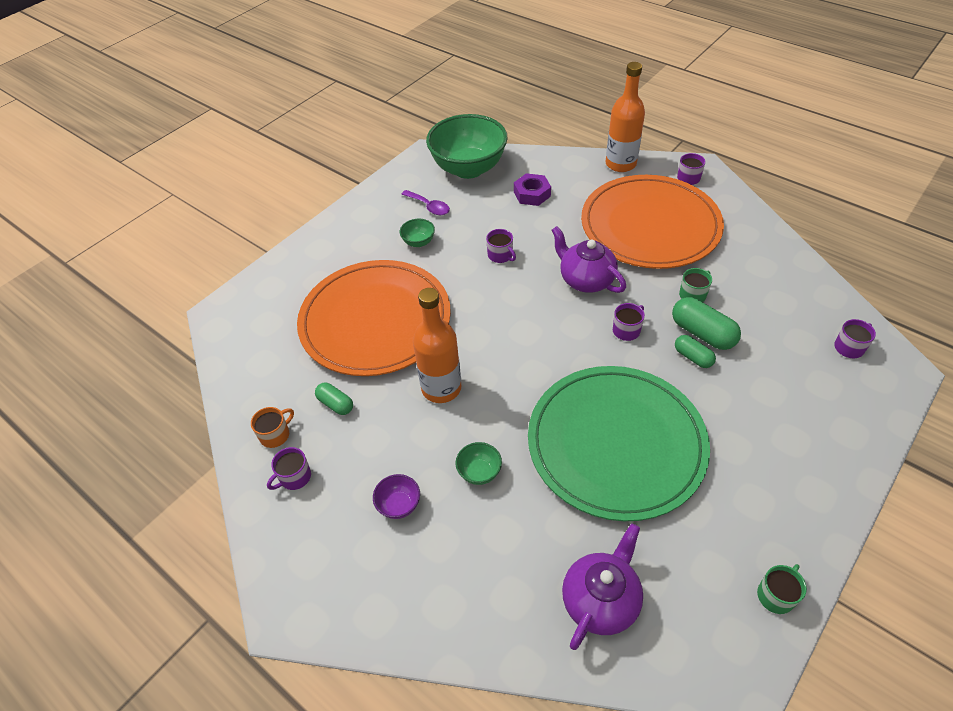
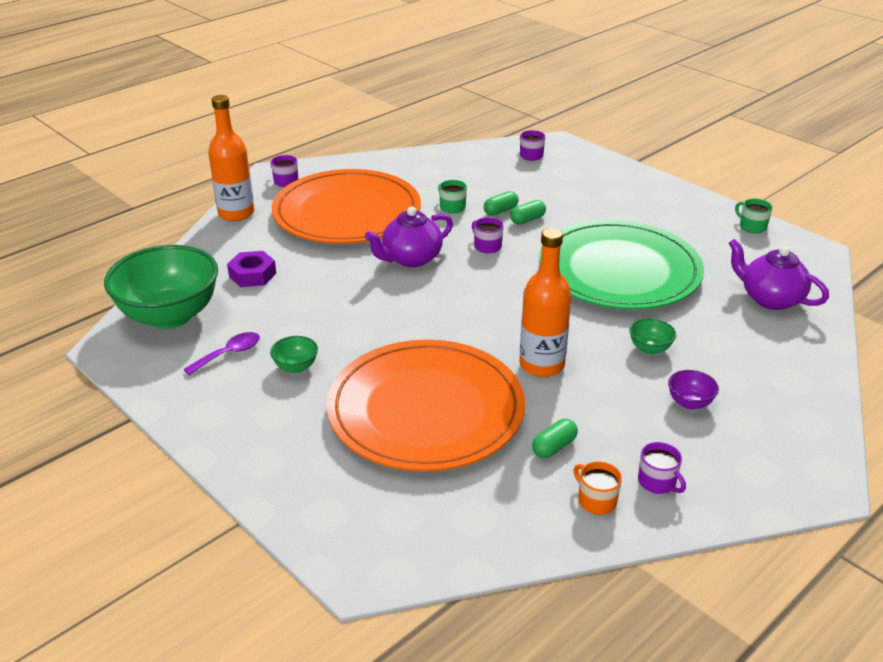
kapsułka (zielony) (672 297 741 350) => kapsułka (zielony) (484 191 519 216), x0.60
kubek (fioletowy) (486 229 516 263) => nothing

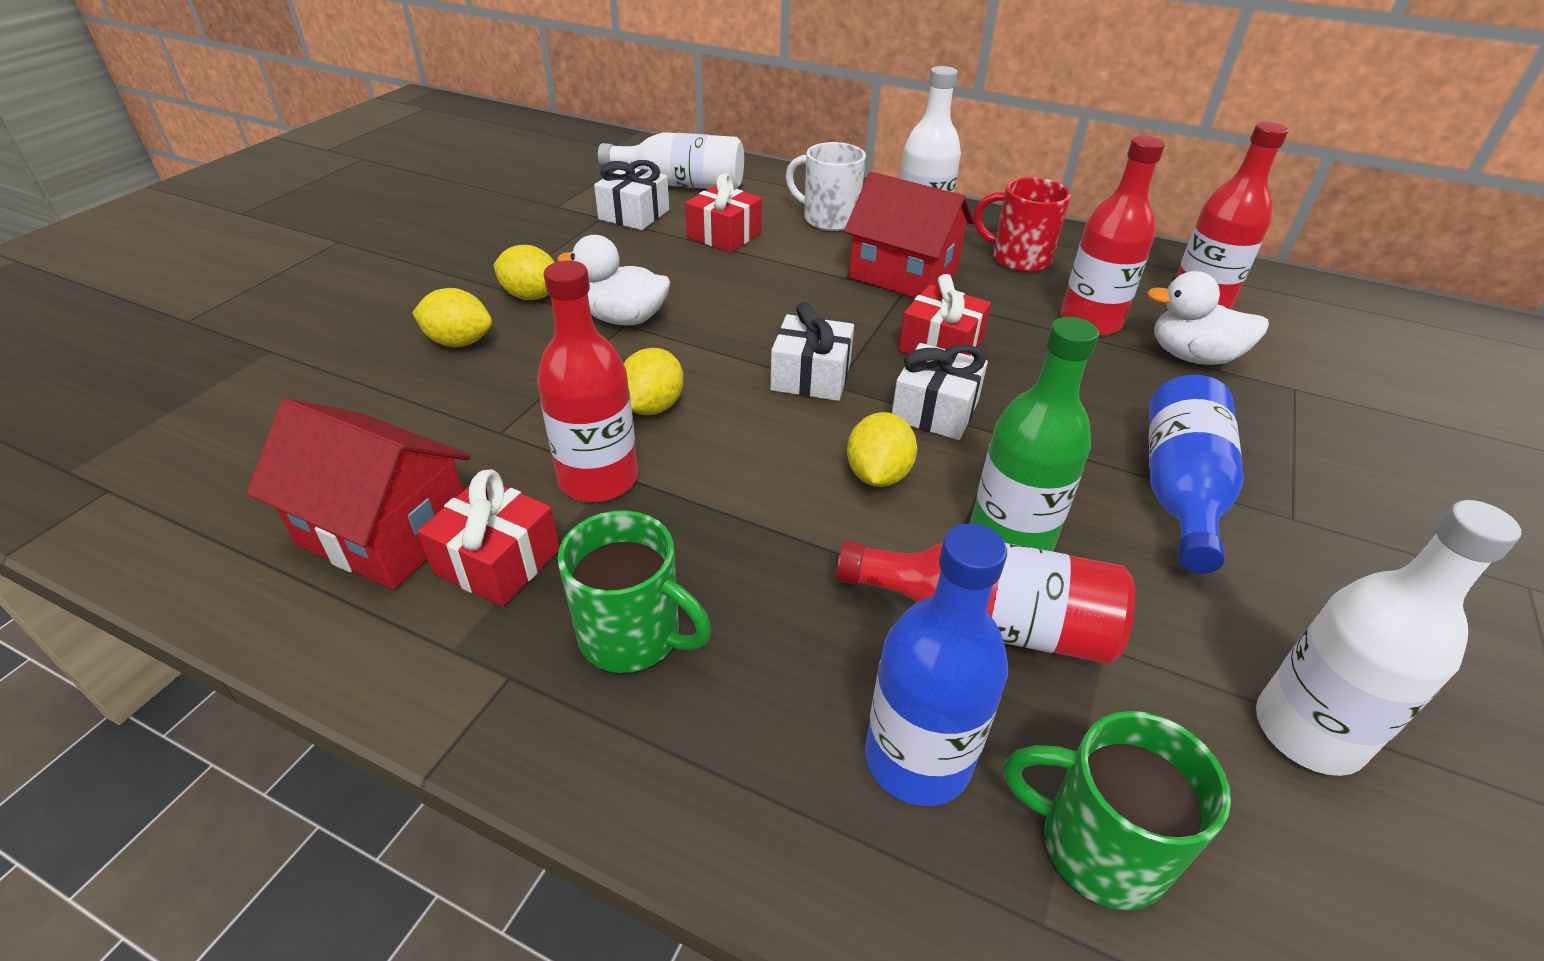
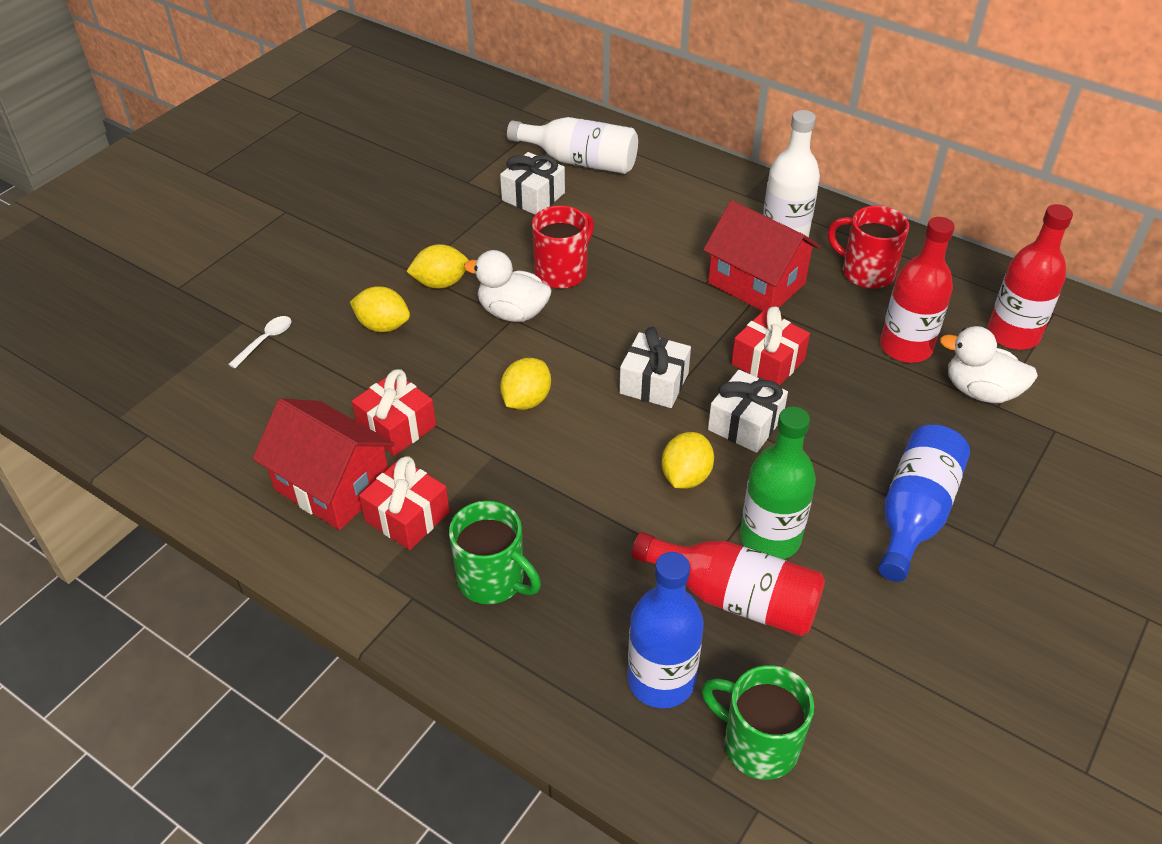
nothing => łyżka (biały) (228 316 291 368)
prezent (czerwony) (685 173 762 253) => prezent (czerwony) (352 369 436 456), moved
cytryna (żółty) (493 245 555 300) => cytryna (żółty) (406 244 469 289), 45 degrees counterclockwise
nothing => kubek (czerwony) (532 205 594 289)
butelka (czerwony) (537 260 638 502) => nothing
kubek (biały) (785 142 866 231) => nothing
butelka (biały) (1256 500 1521 776) => nothing

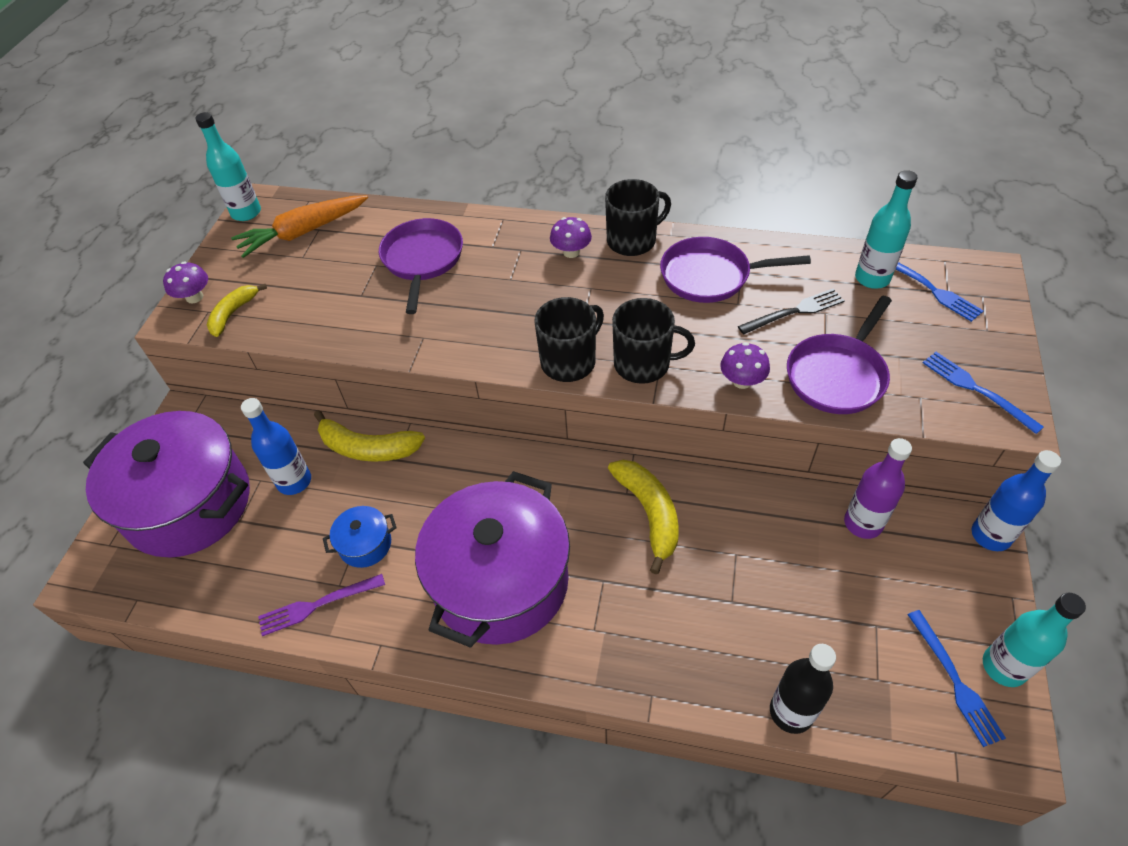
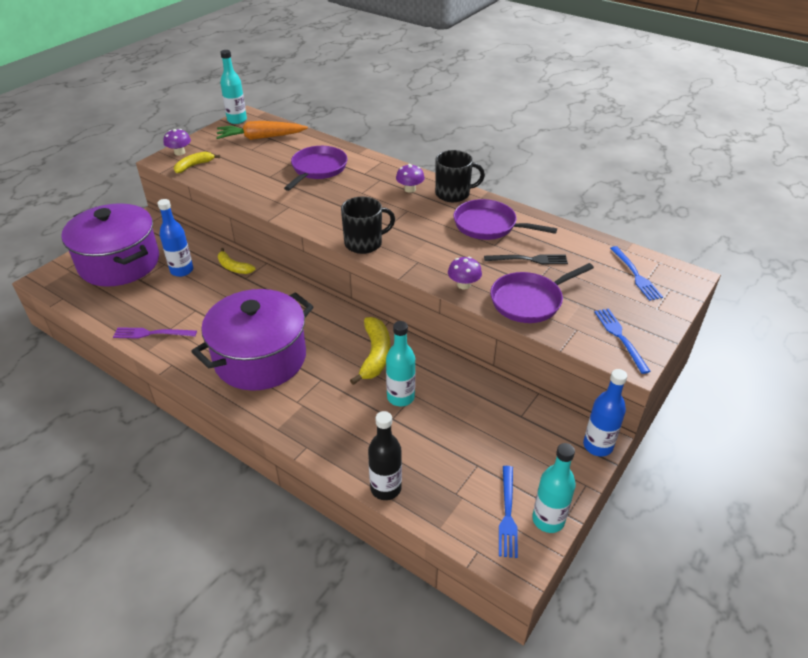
banan (żółty) (314 410 425 462) => banan (żółty) (218 248 256 274), x0.65
butelka (turkusowy) (855 170 917 289) => butelka (turkusowy) (386 321 415 406), moved
garnek (niebieski) (323 506 397 568) => nothing
kubek (czarny) (612 298 695 384) => nothing
butelka (fioletowy) (844 438 912 539) => nothing

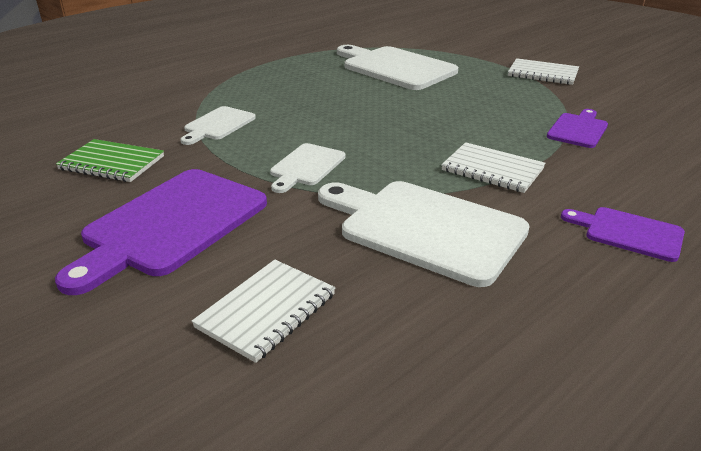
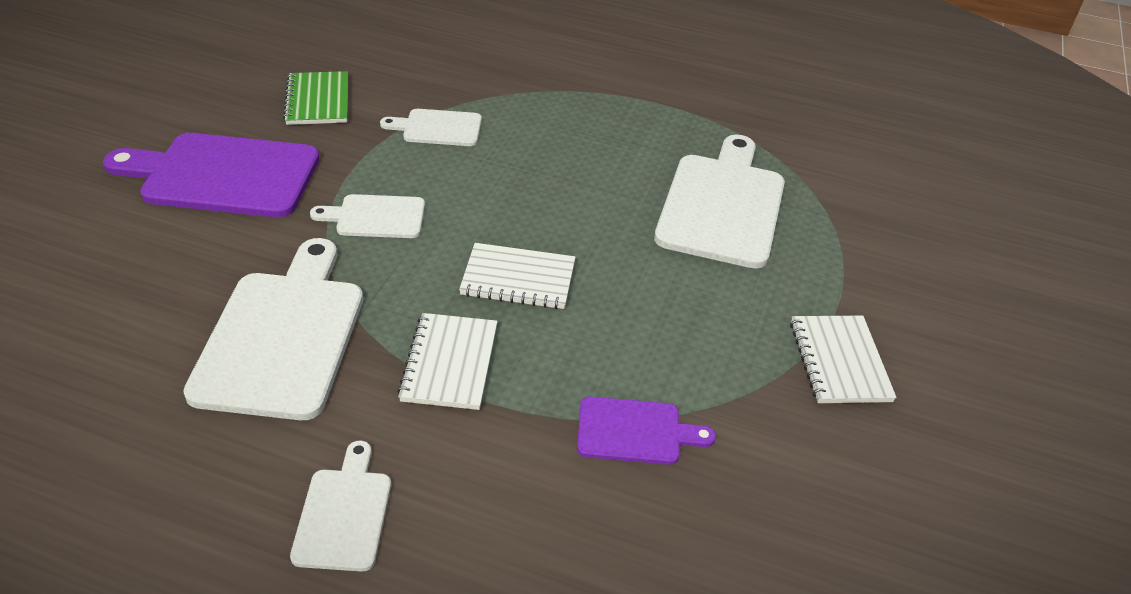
deska do krojenia (fioletowy) (561 207 685 262) => deska do krojenia (biały) (290 440 391 572)
zeszyt (biały) (192 259 336 363) => zeszyt (biały) (459 243 575 309), moved

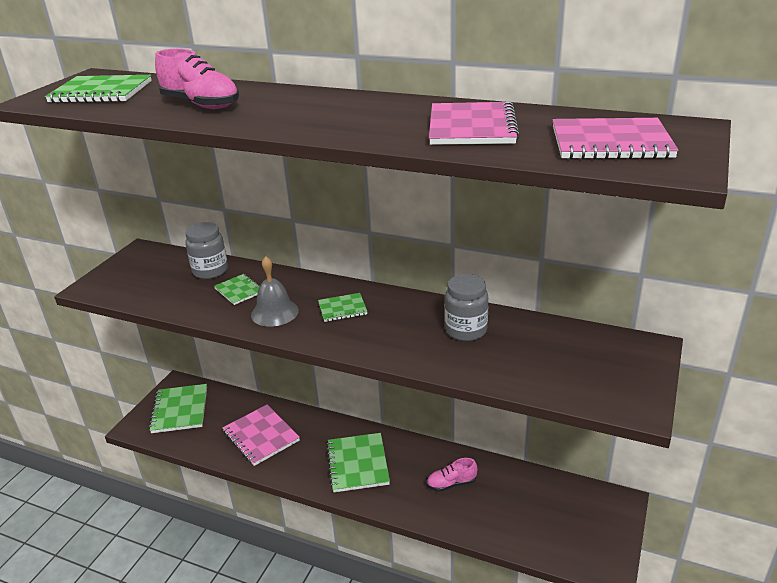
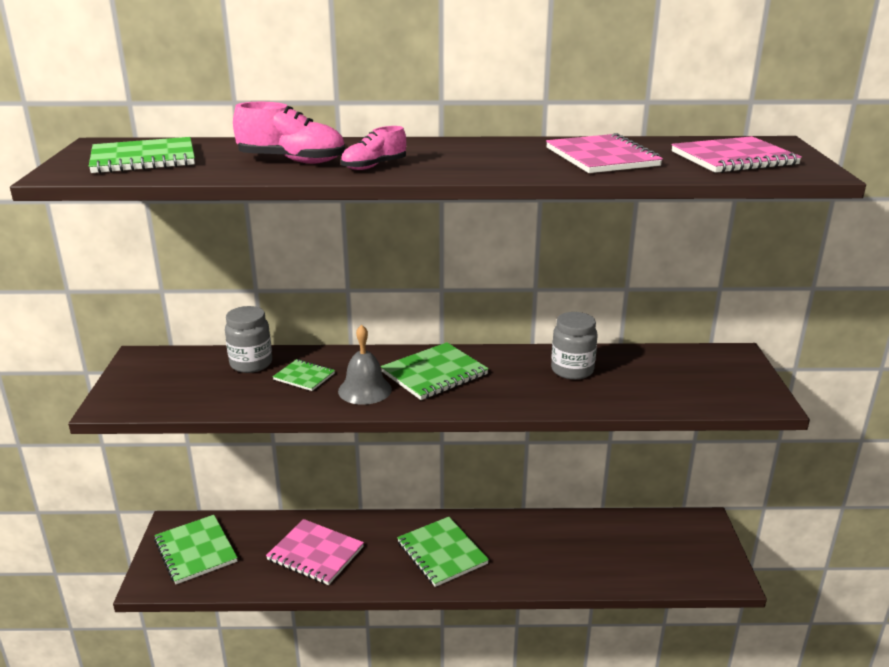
but (różowy) (427 458 477 492) => but (różowy) (341 126 406 170), moved
zeszyt (zielony) (318 293 368 322) => zeszyt (zielony) (381 342 489 400), x1.75

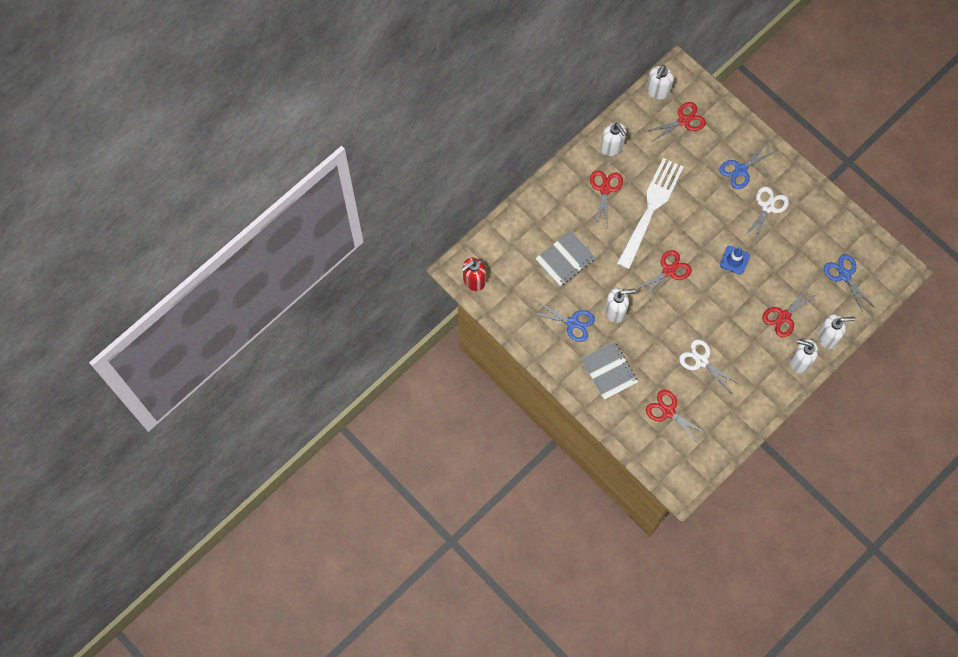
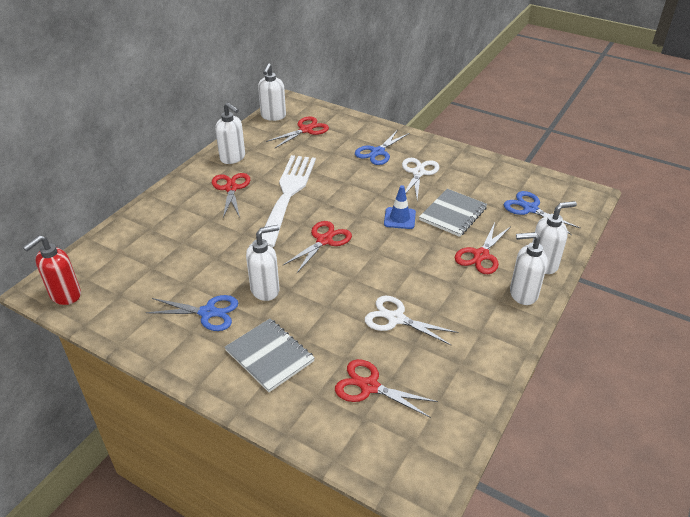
zeszyt (szary) (535 230 596 286) => zeszyt (szary) (419 189 487 237), moved

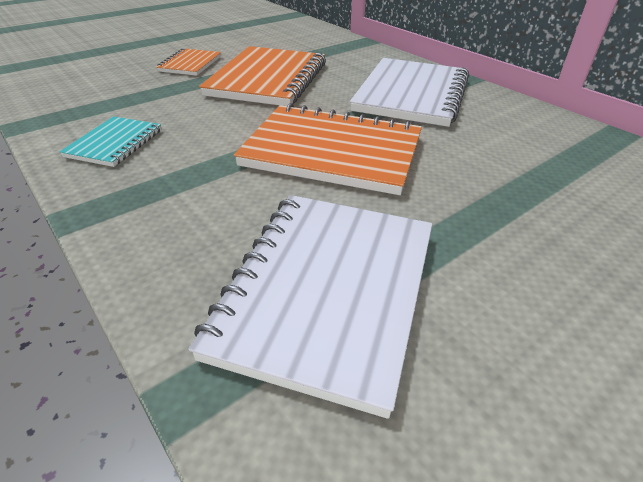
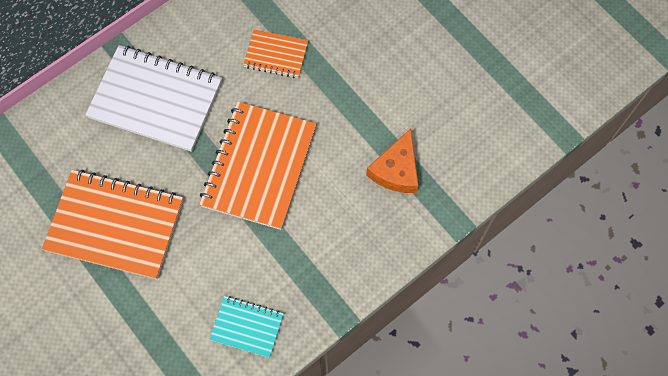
zeszyt (pomarańczowy) (156 48 221 76) => zeszyt (pomarańczowy) (243 29 308 78), moved
zeszyt (biały) (189 195 432 419) => ser (pomarańczowy) (366 129 418 193)

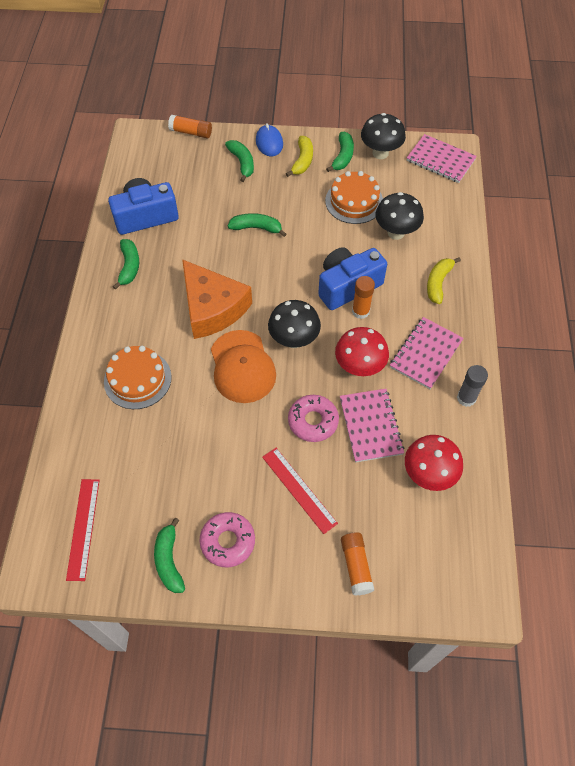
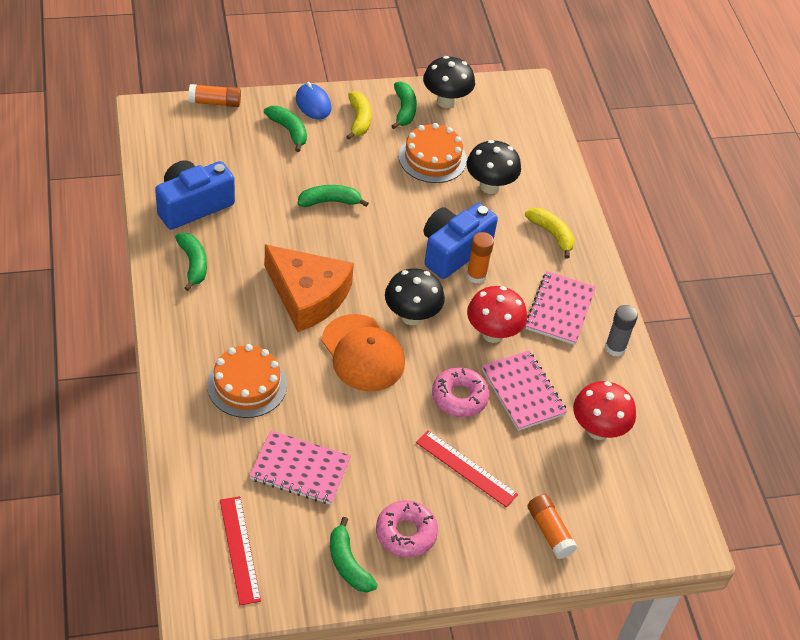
zeszyt (różowy) (407 134 477 183) => zeszyt (różowy) (249 430 351 505), moved
banan (żółty) (427 257 461 304) => banan (żółty) (525 208 575 259), 135 degrees clockwise

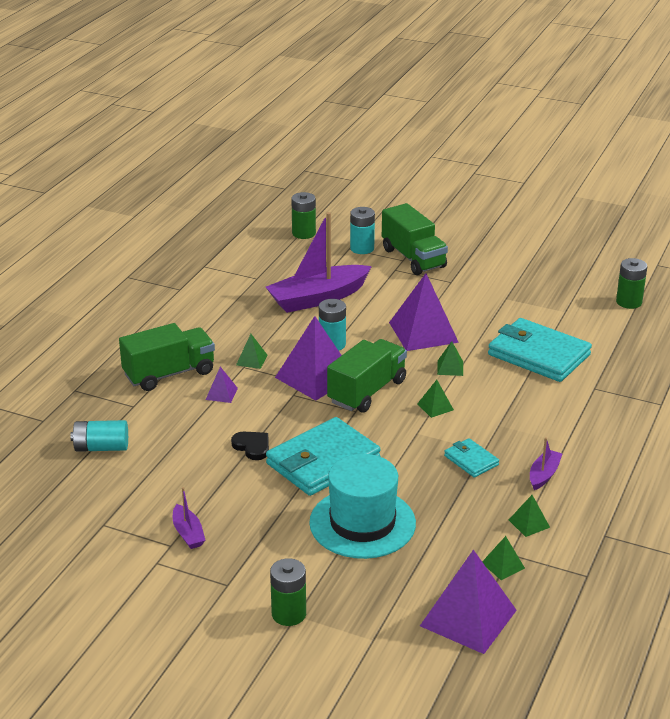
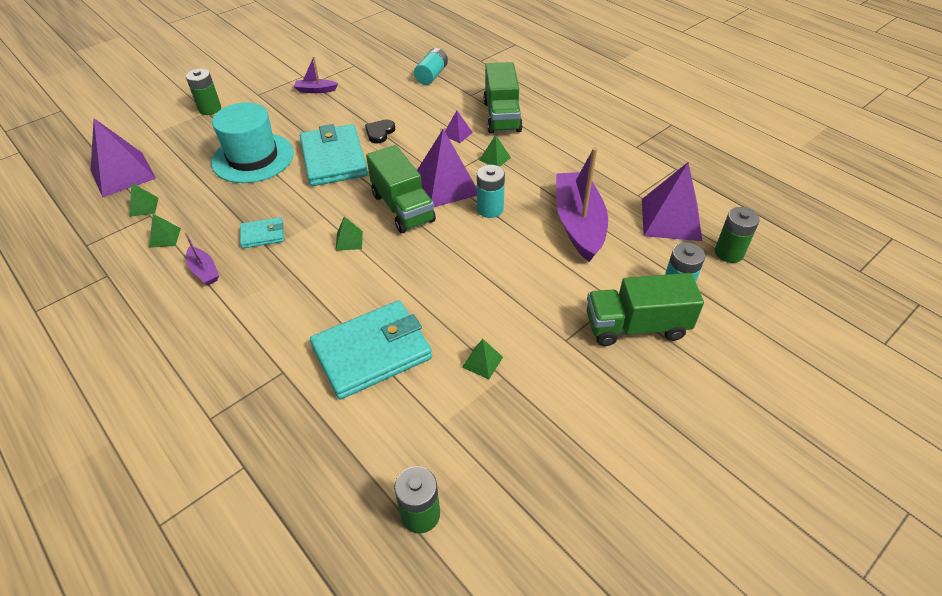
serce (czarny) (231 432 269 460) => serce (czarny) (365 119 395 144), 135 degrees clockwise
piramida (zielony) (437 341 463 376) => piramida (zielony) (462 339 503 379), moved
piramida (fioletowy) (389 273 459 351) => piramida (fioletowy) (642 162 702 241), moved

